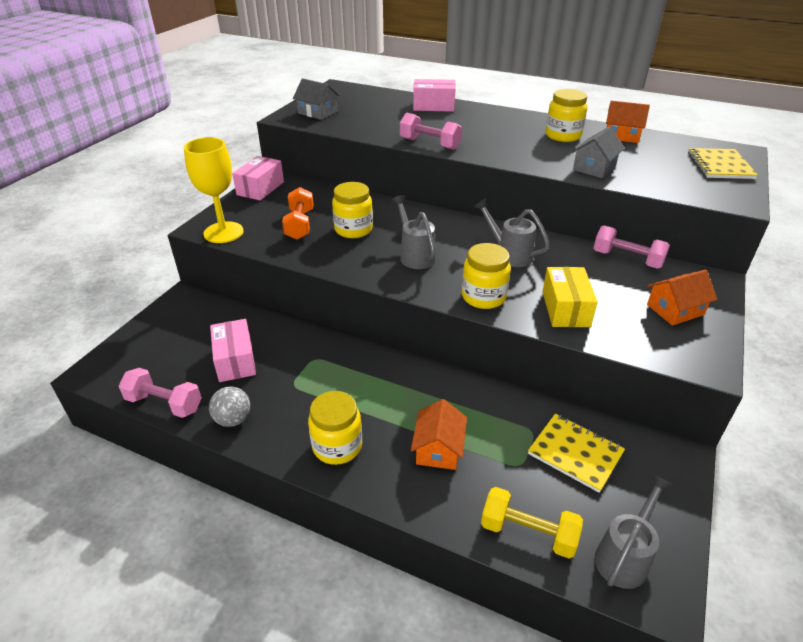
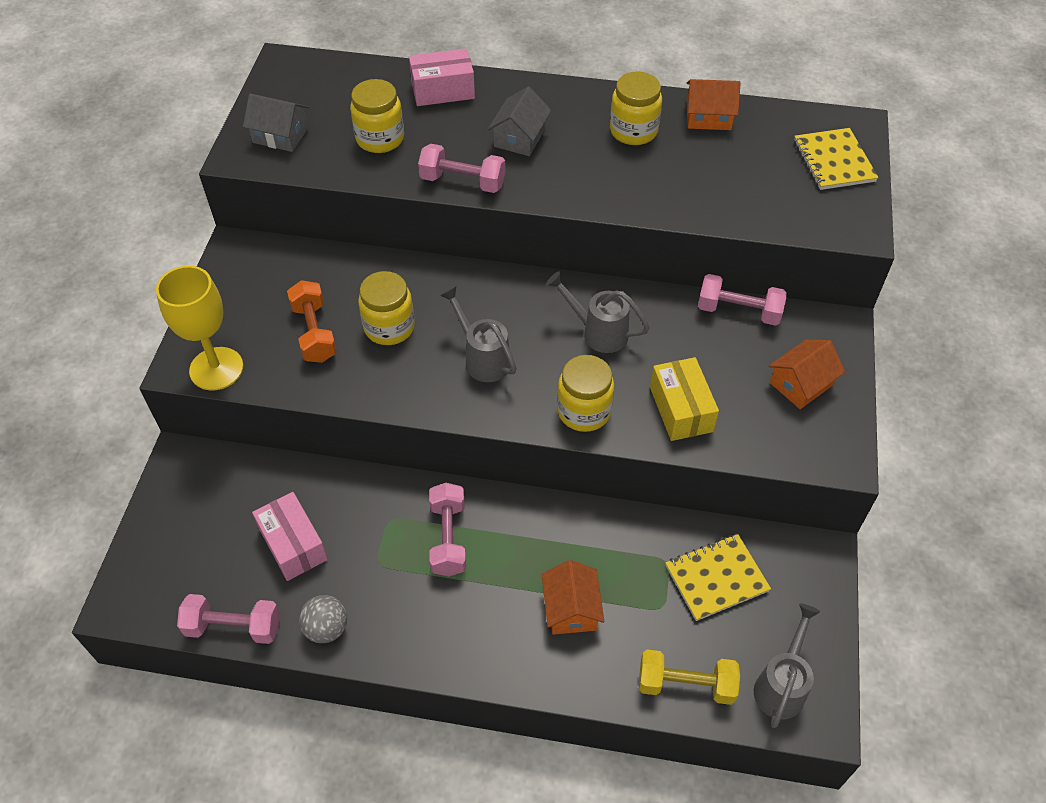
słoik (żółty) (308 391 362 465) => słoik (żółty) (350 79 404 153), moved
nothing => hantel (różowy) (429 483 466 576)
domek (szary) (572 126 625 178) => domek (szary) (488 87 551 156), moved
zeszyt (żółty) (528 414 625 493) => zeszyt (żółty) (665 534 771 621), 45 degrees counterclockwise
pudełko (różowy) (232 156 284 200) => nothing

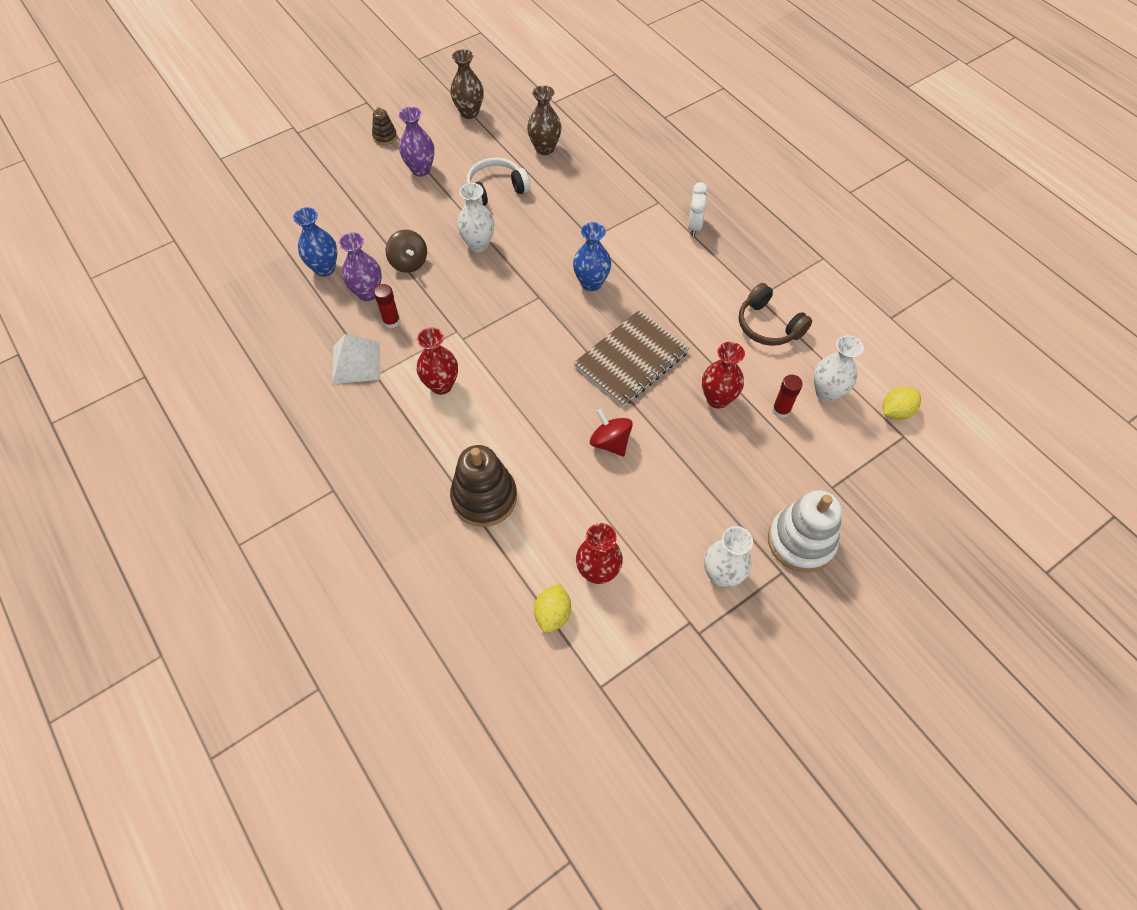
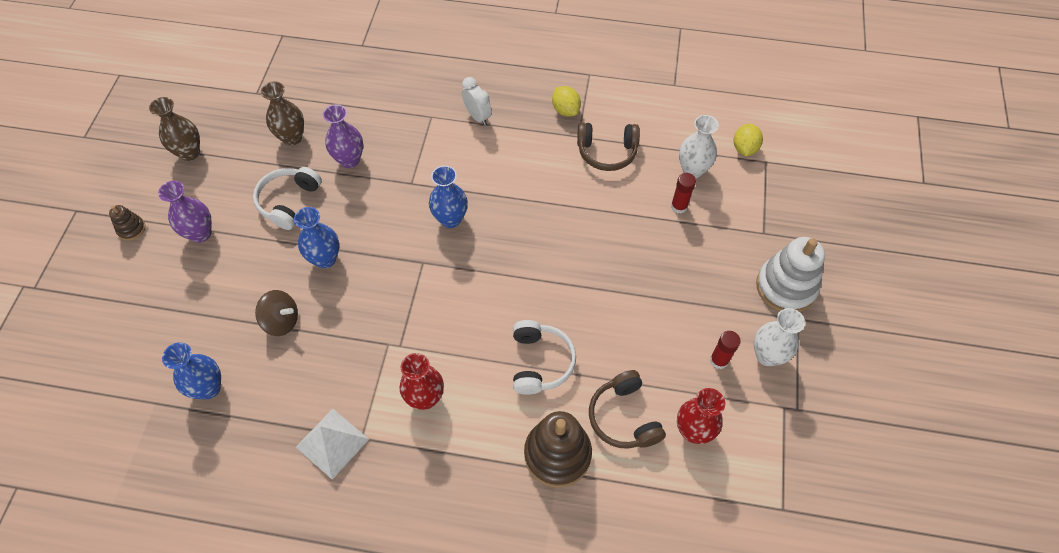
wazon (biały) (457 183 494 252) => wazon (niebieski) (294 207 339 268)
wazon (fioletowy) (339 232 382 301) => wazon (fioletowy) (323 104 363 168), moved
nothing => słuchawki (biały) (513 320 576 395)
cytryna (żółty) (534 583 571 633) => cytryna (żółty) (552 86 581 116), moved
nothing => słuchawki (brązowy) (589 370 666 449)
klej w sztyfcie (czerwony) (374 284 400 328) => klej w sztyfcie (czerwony) (710 331 741 369), moved
zeszyt (brązowy) (574 310 689 407) => nothing
bączek (czerwony) (590 409 633 456) => nothing
wazon (czerwony) (702 342 745 409) => nothing

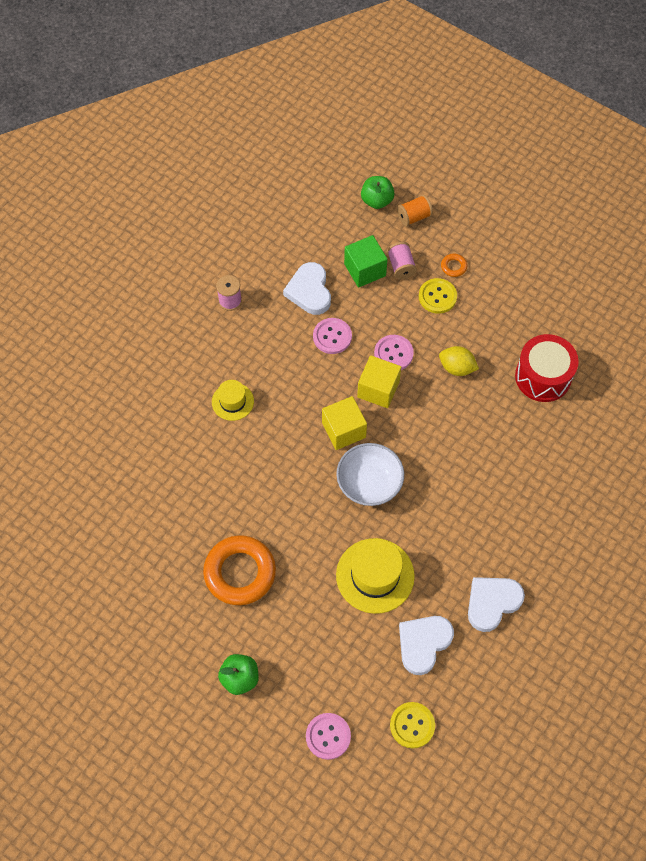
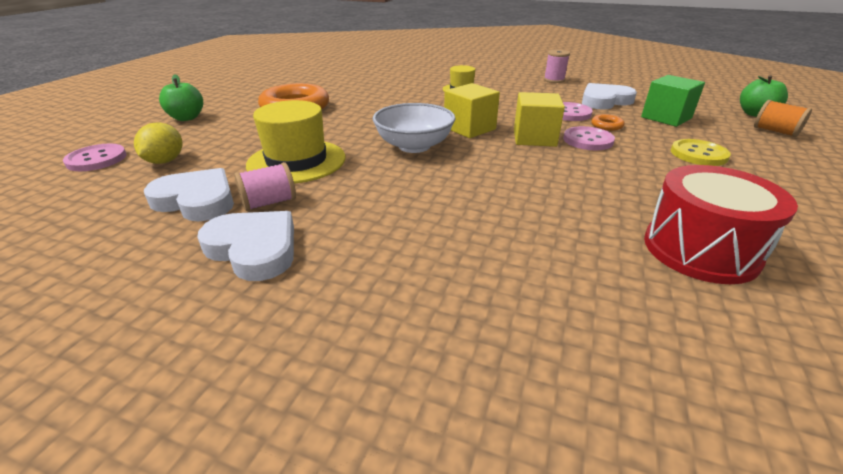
cytryna (żółty) (439 346 479 376) => cytryna (żółty) (134 122 183 164), moved
szpulka (różowy) (387 242 417 279) => szpulka (różowy) (234 162 296 211), moved
pierścień (pomarańczowy) (441 254 467 277) => pierścień (pomarańczowy) (591 114 625 131), moved
guzik (żółty) (390 702 435 749) => nothing

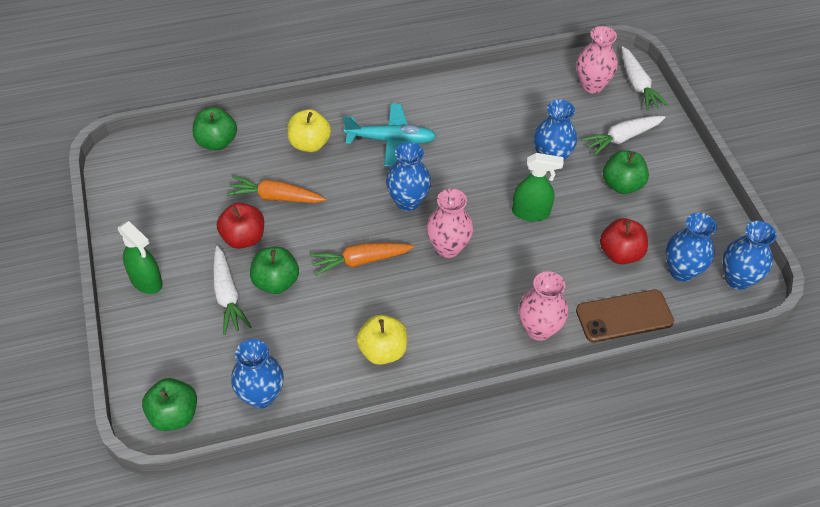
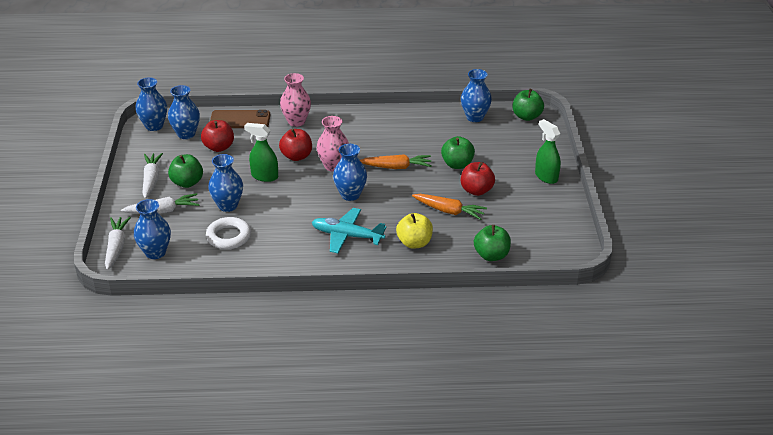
wazon (różowy) (576 26 618 93) => wazon (niebieski) (134 199 171 259)
marchewka (biały) (213 246 252 335) => marchewka (biały) (143 153 163 199), moved
nothing => pierścień (biały) (206 217 251 249)
nothing => jabłko (czerwony) (279 129 312 161)
jabłko (żółty) (356 315 407 365) => nothing

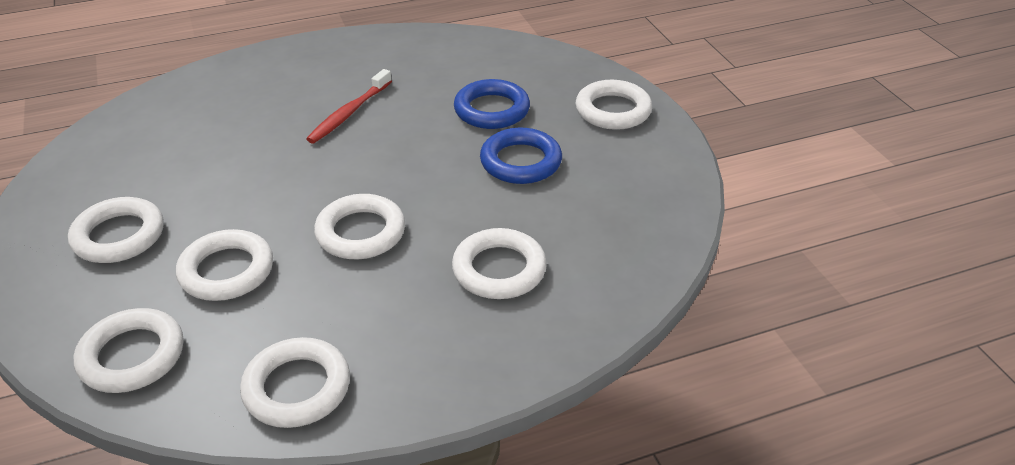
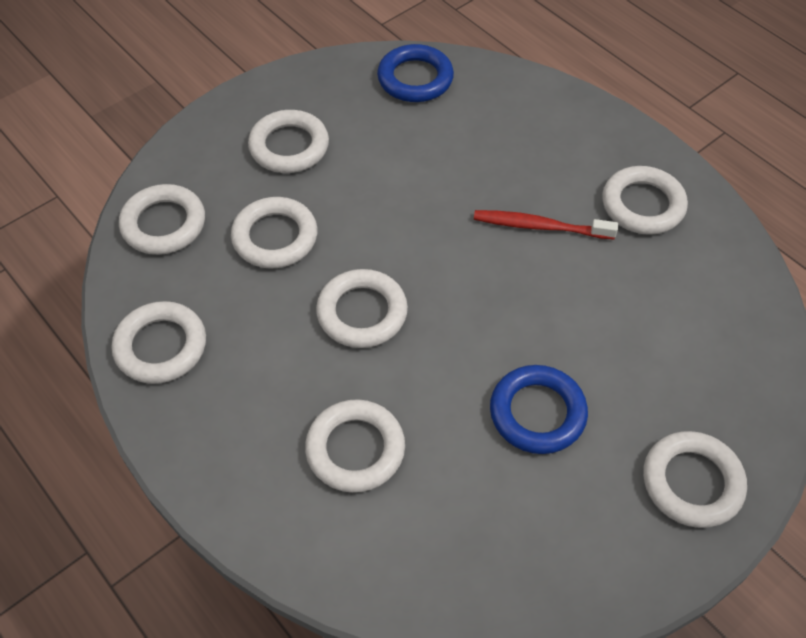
pierścień (niebieski) (454 79 530 129) => pierścień (niebieski) (377 44 454 102), moved
nothing => pierścień (biały) (602 166 688 235)

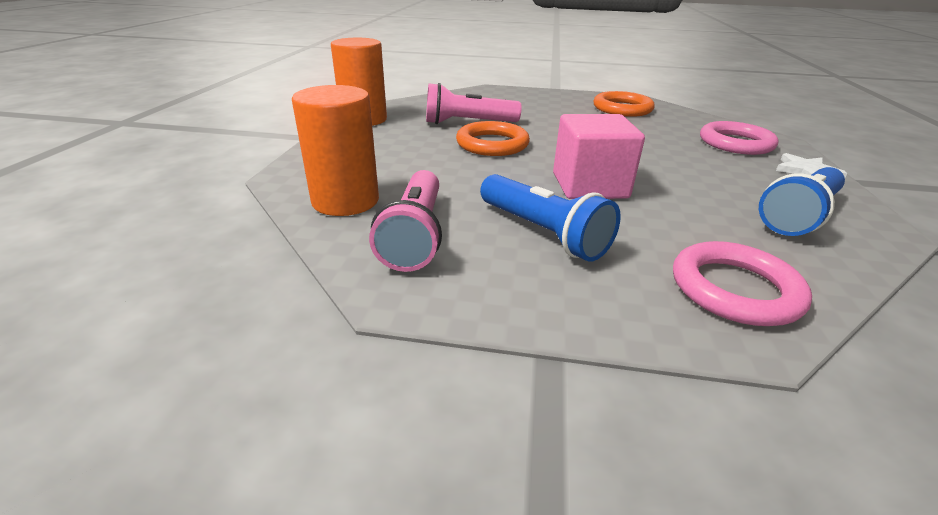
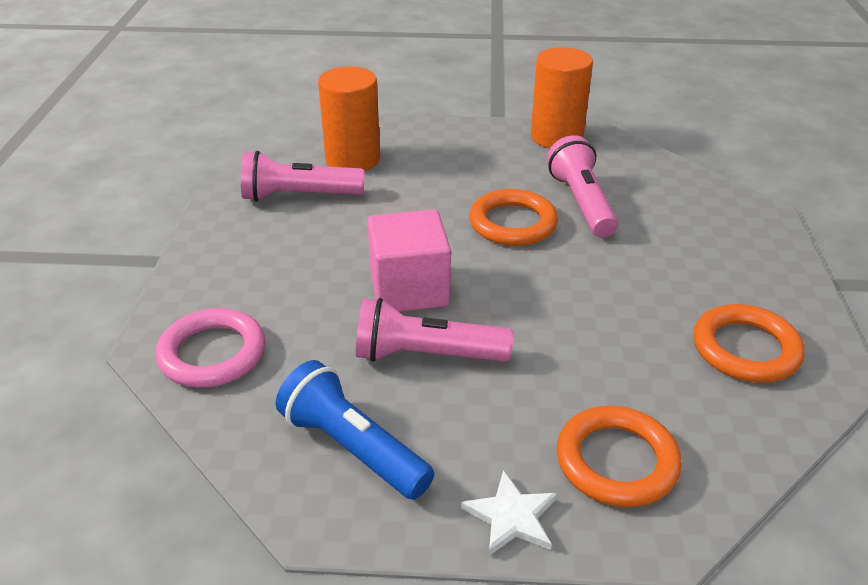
nothing => latarka (różowy) (356 298 513 362)
pierścień (różowy) (700 121 778 155) => pierścień (pomarańczowy) (557 406 682 507)
latarka (niebieski) (480 174 621 262) => nothing

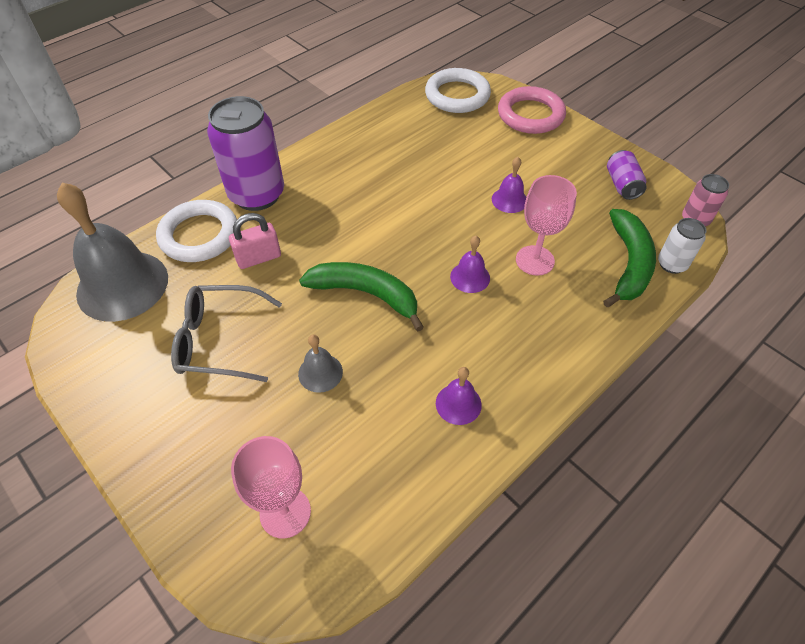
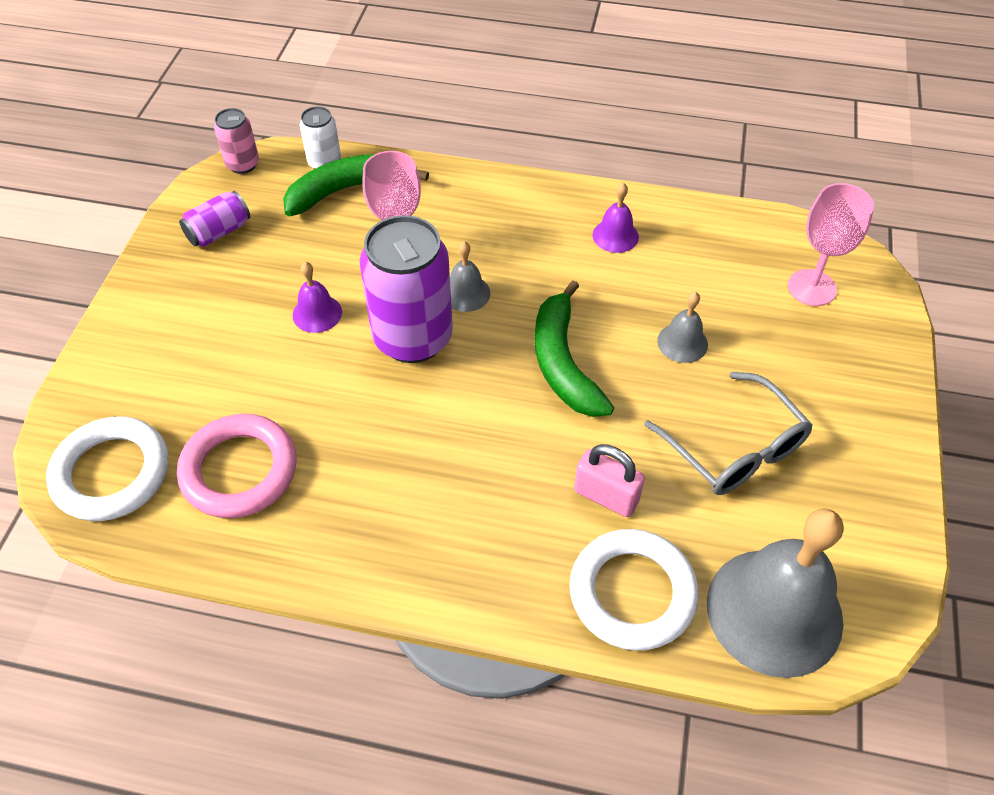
pierścień (różowy) (498 86 566 134) => pierścień (różowy) (177 414 297 518), moved
puszka (fioletowy) (207 96 284 211) => puszka (fioletowy) (360 215 453 363), moved
dzwonek (fioletowy) (450 236 490 293) => dzwonek (szary) (450 241 490 312)

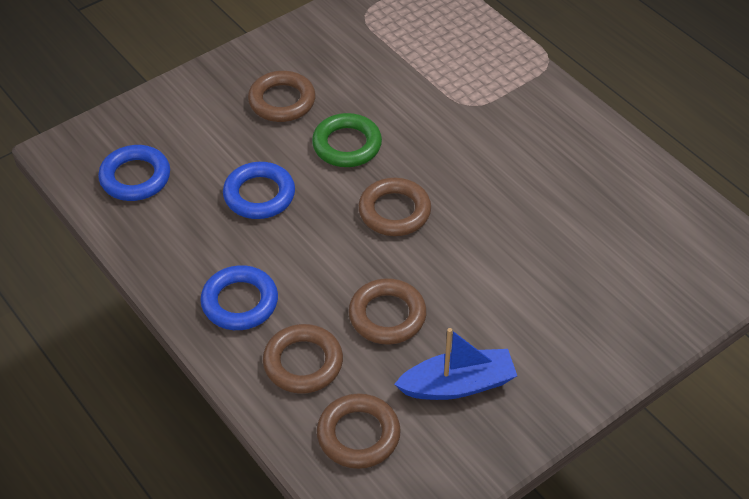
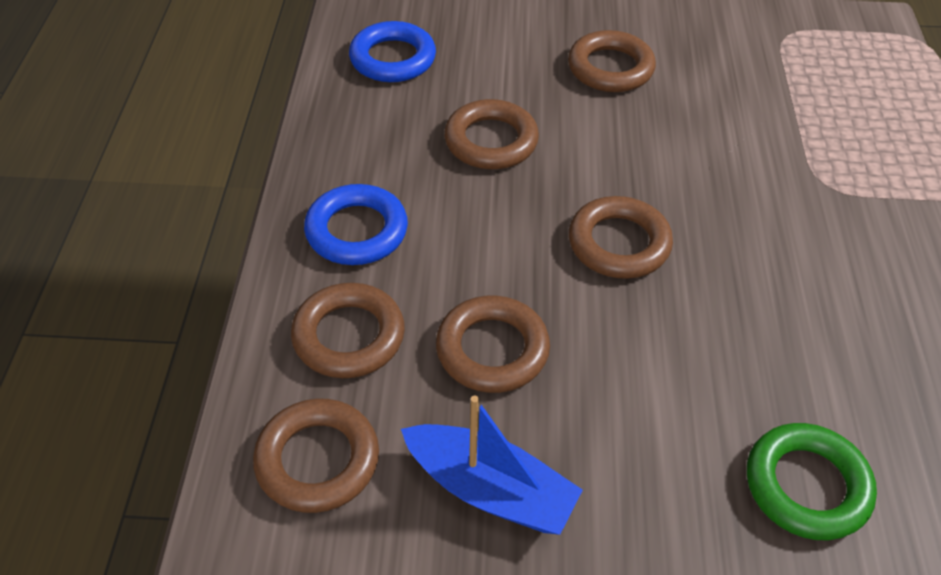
pierścień (niebieski) (223 162 295 219) => pierścień (brązowy) (444 99 539 169)
pierścień (zielony) (312 113 382 167) => pierścień (zielony) (747 423 877 540), moved

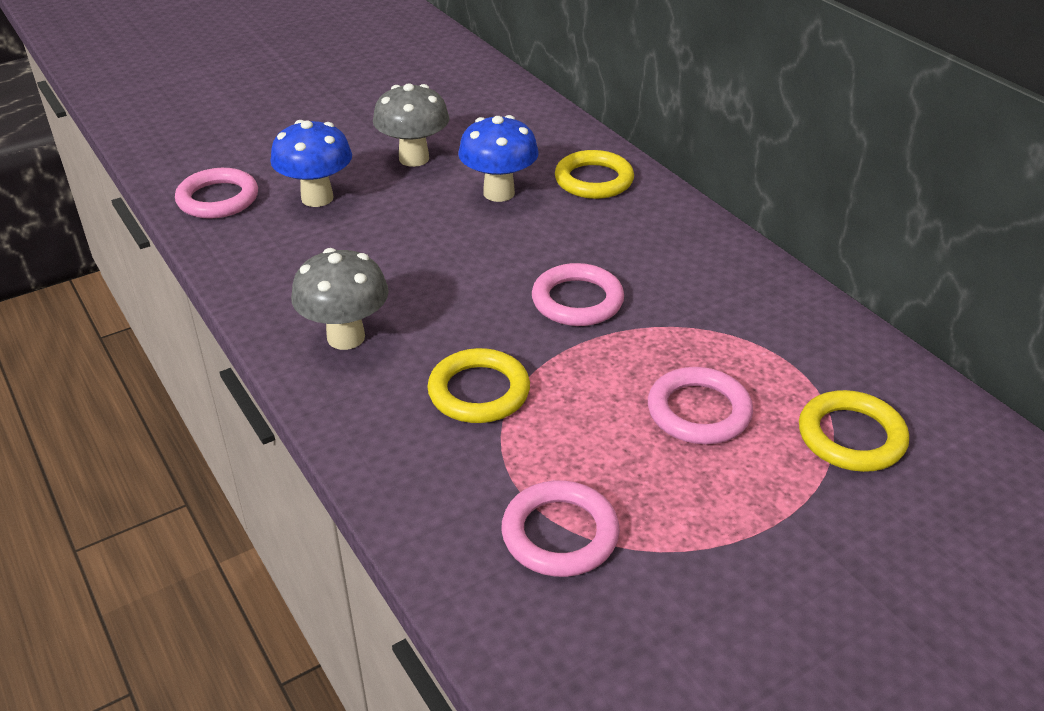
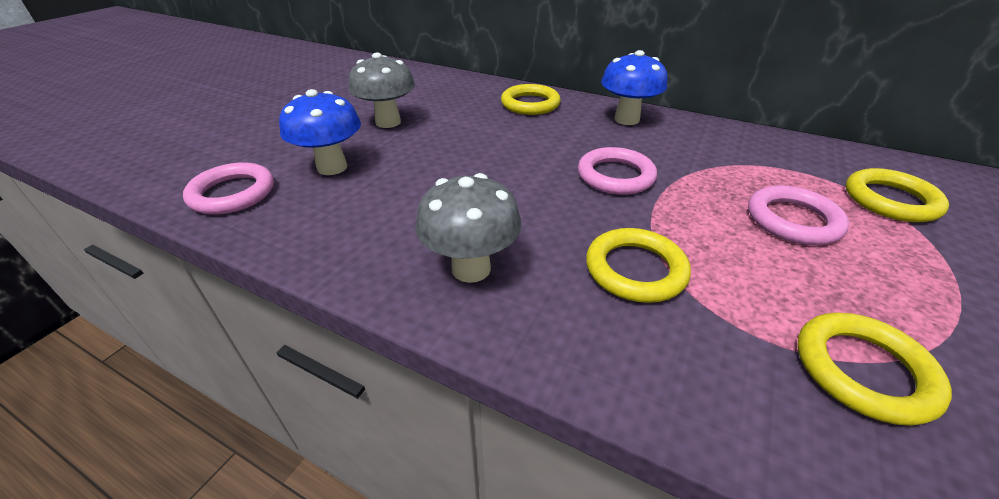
grzyb (niebieski) (458 115 539 202) => grzyb (niebieski) (601 50 668 125), moved
pierścień (różowy) (501 480 620 577) => pierścień (żółty) (798 312 952 426)

